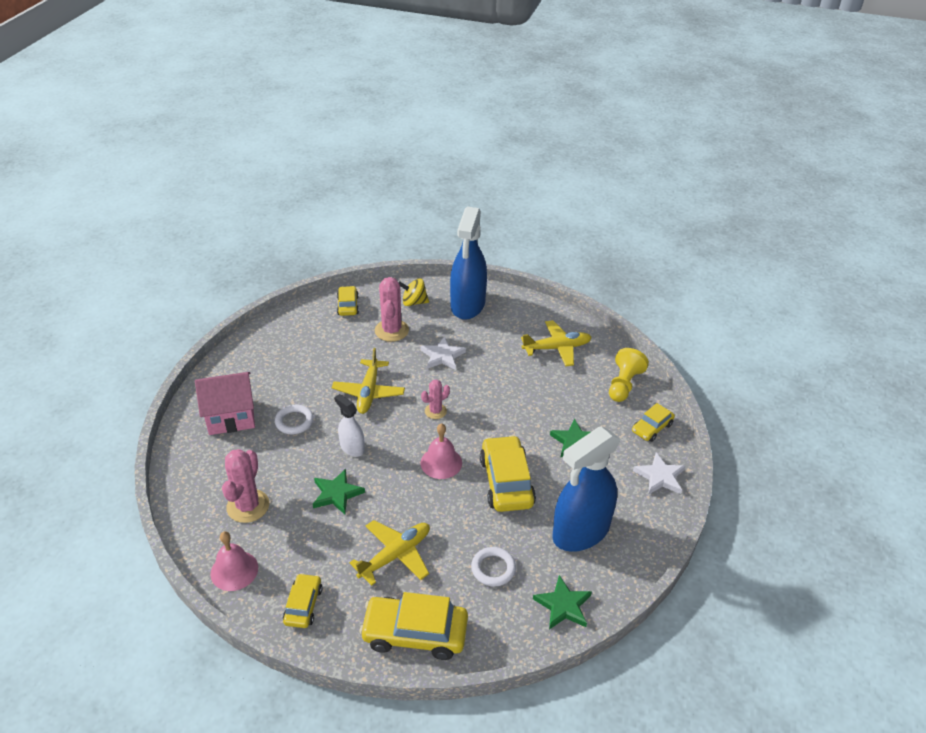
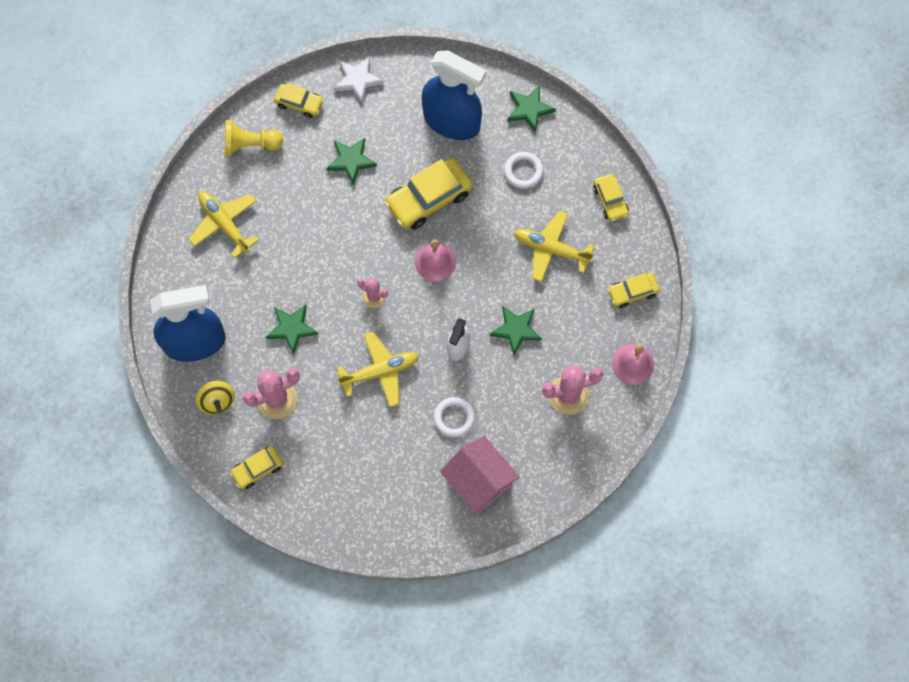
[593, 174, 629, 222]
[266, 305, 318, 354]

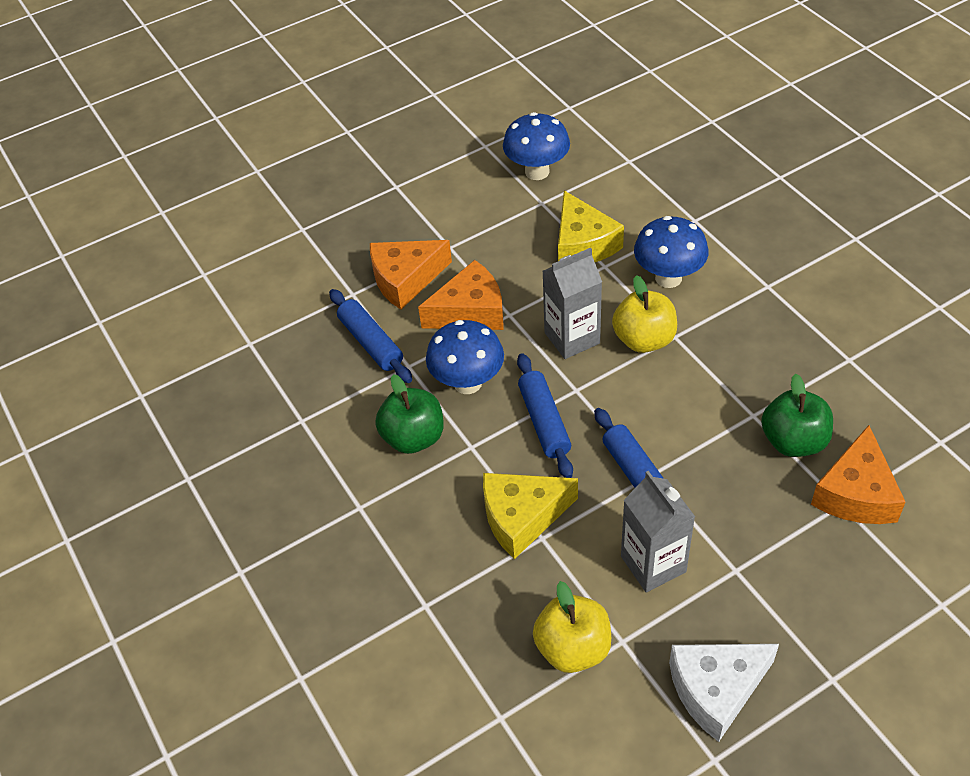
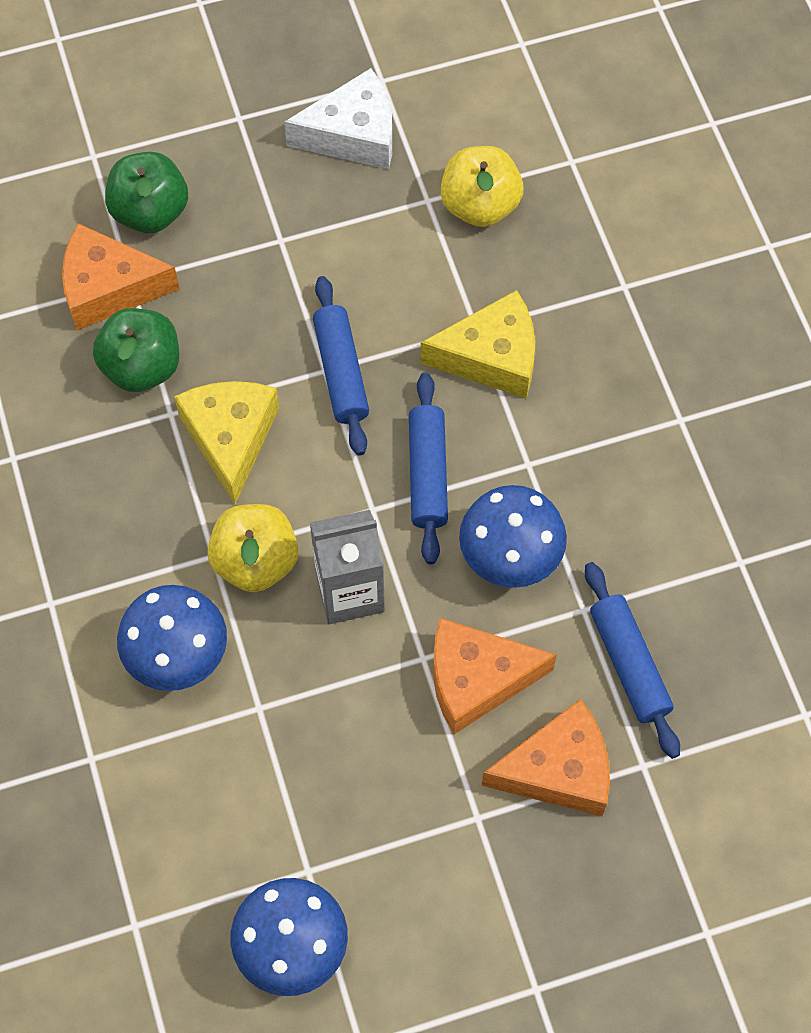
[105, 152, 188, 233]
[174, 381, 279, 504]
[621, 471, 695, 592] (first image)
[62, 223, 179, 330]

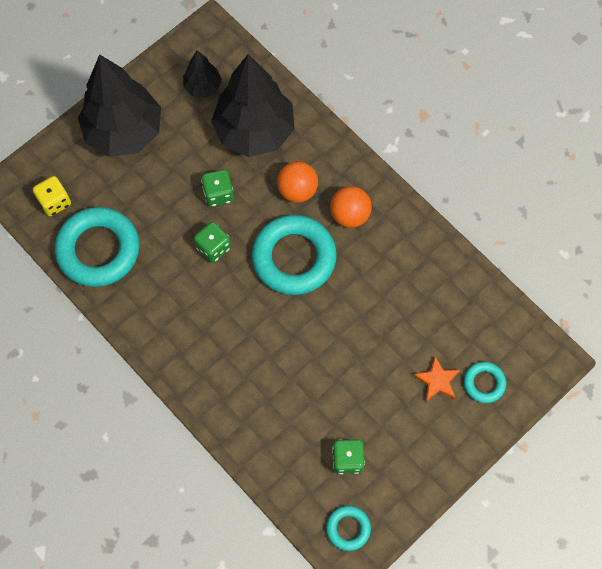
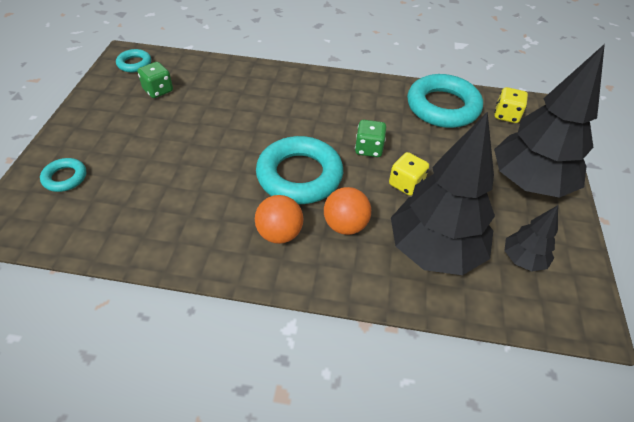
[389, 152, 429, 196]
[413, 356, 460, 401] (first image)

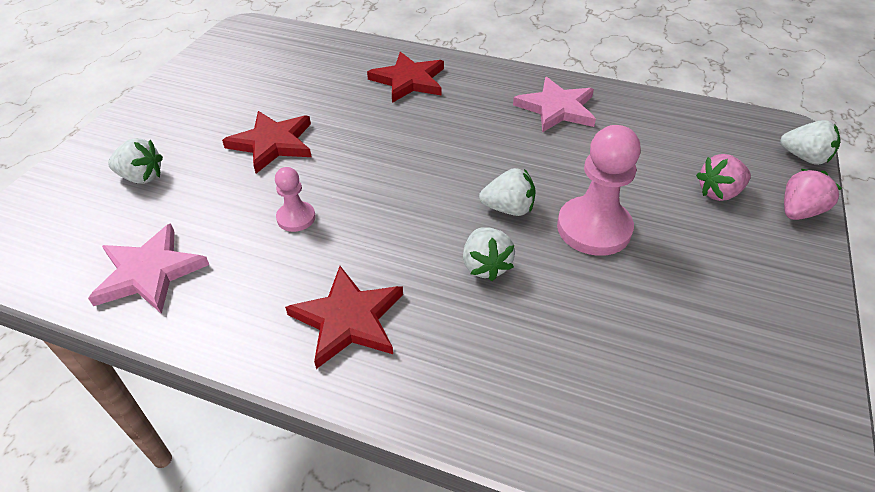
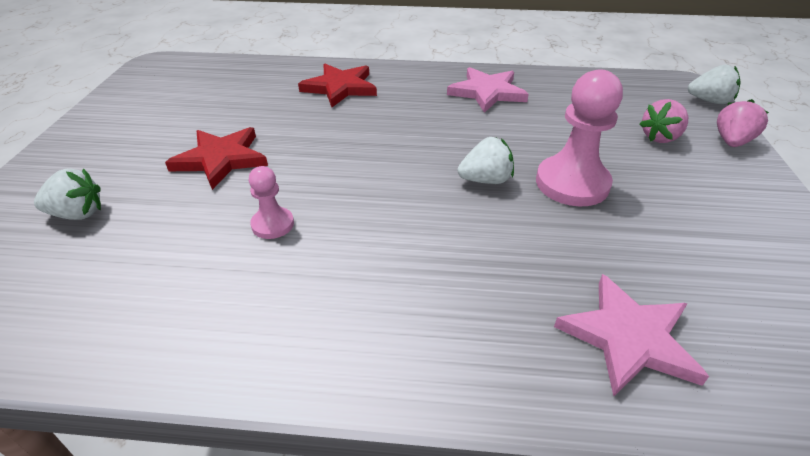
[554, 274, 709, 397]
[285, 266, 403, 369] (first image)
[463, 227, 515, 281] (first image)

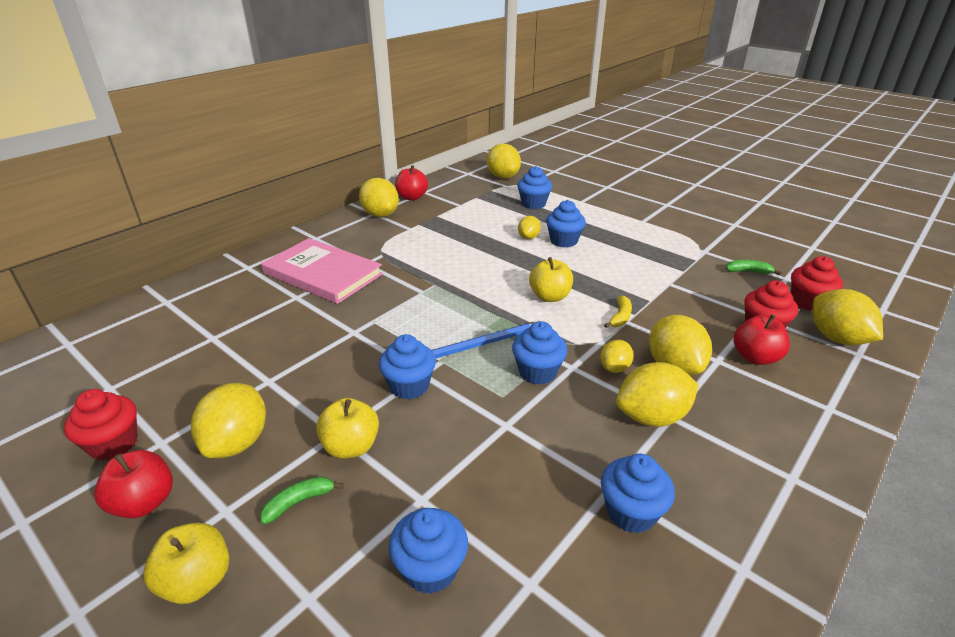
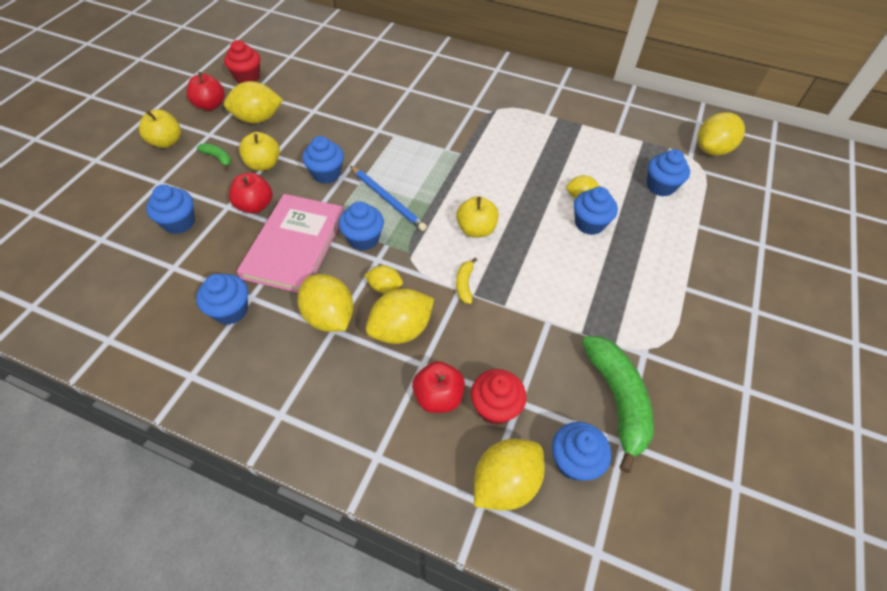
[237, 194, 344, 293]
[359, 178, 399, 217] (first image)
[229, 173, 272, 214]
[456, 258, 477, 304]
[582, 336, 654, 473]
[552, 422, 611, 481]

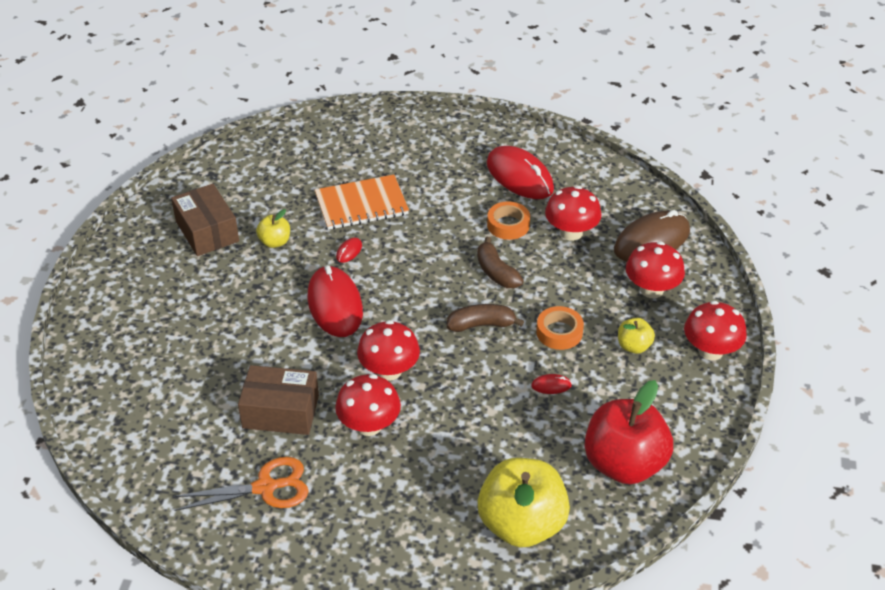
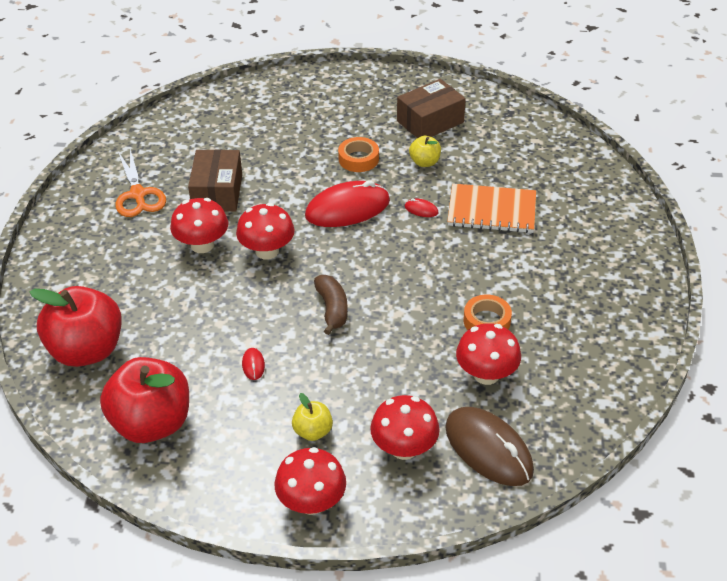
[447, 184, 536, 233]
[477, 237, 523, 288] (first image)
[29, 286, 122, 367]
[487, 146, 554, 199] (first image)
[338, 137, 379, 172]

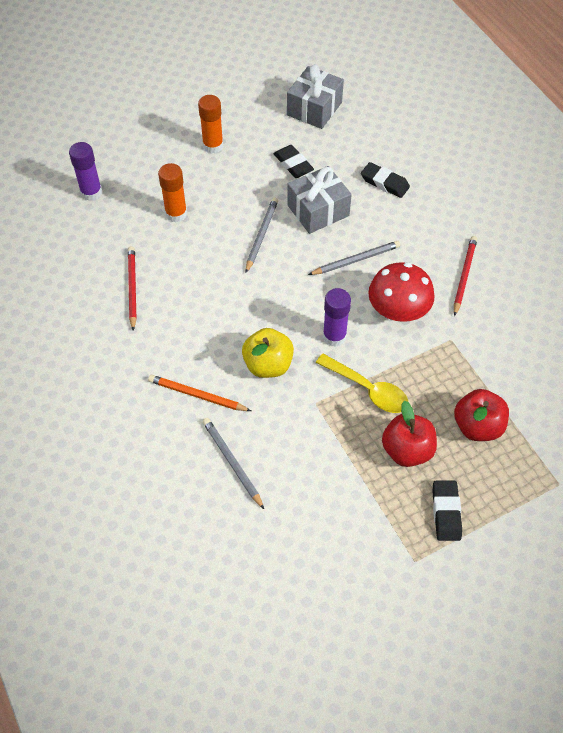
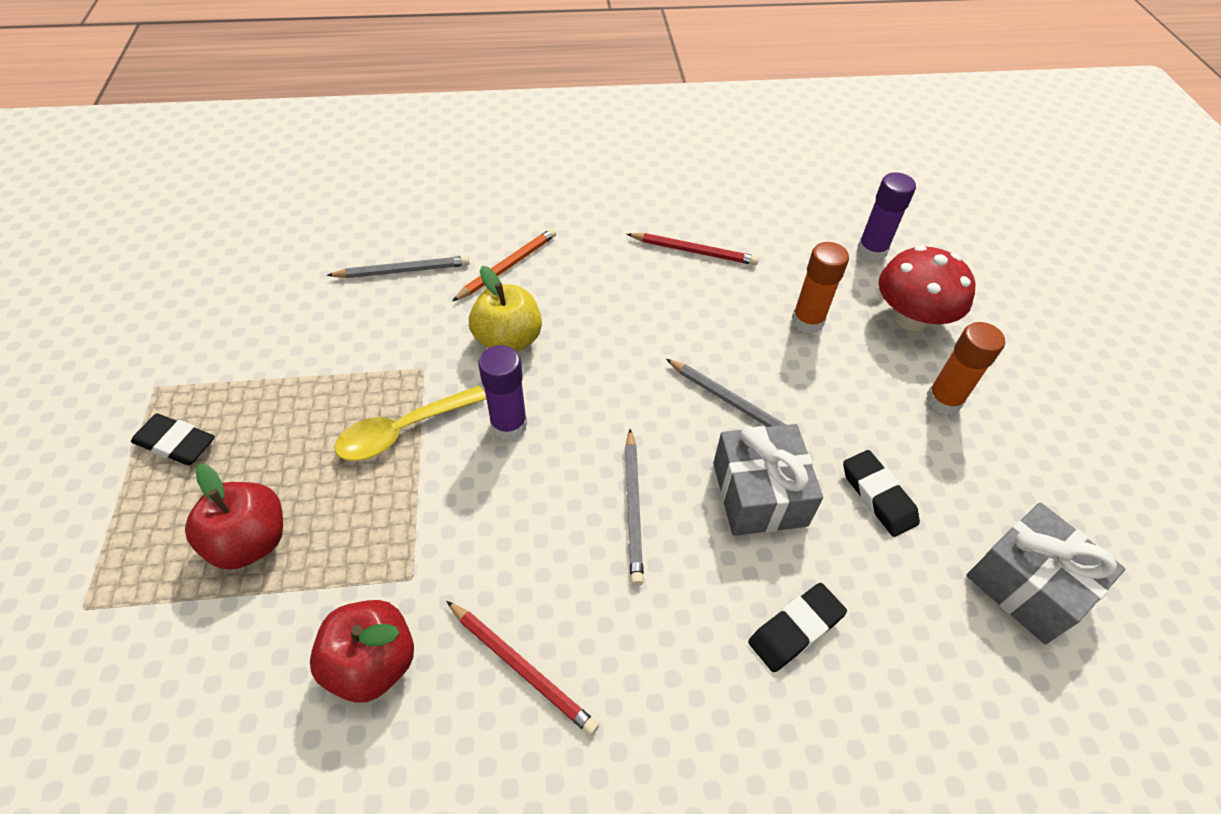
[843, 450, 920, 537]
[878, 245, 975, 331]
[310, 600, 414, 703]

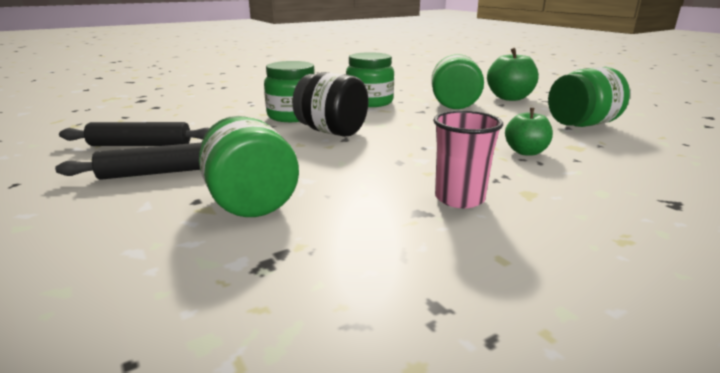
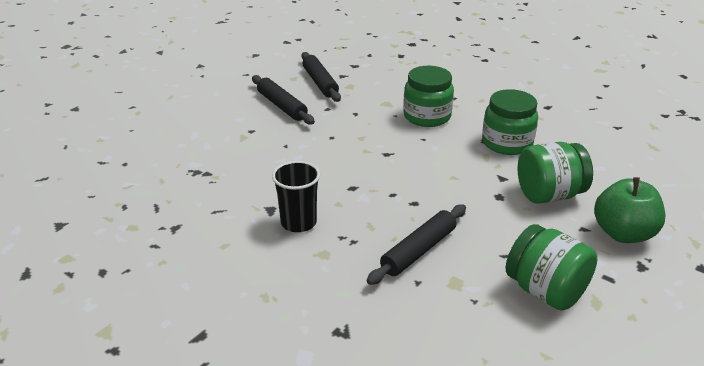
[199, 116, 299, 217] (first image)
[292, 72, 368, 137] (first image)
[272, 161, 320, 232]
[367, 205, 466, 285]

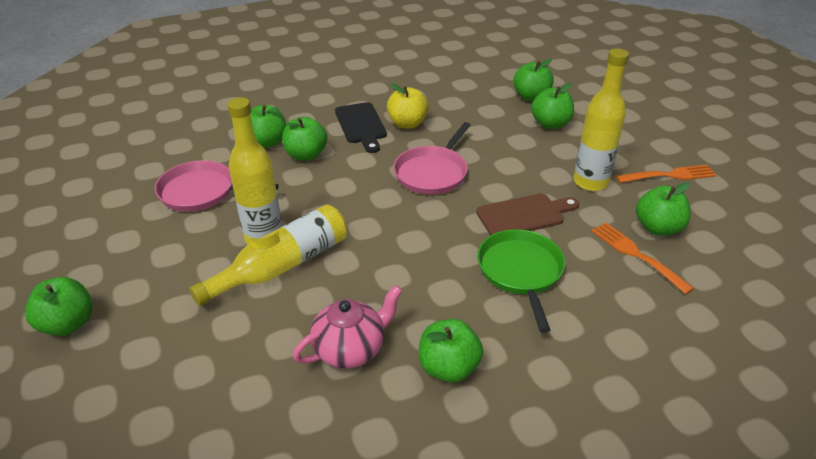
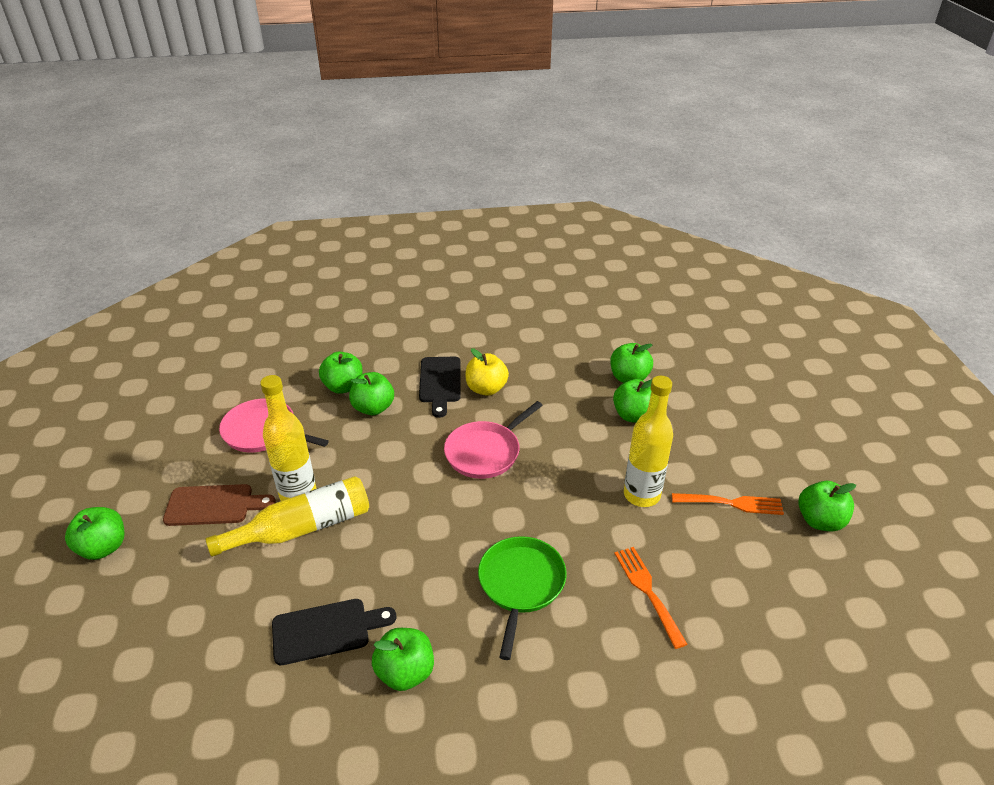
[272, 599, 396, 665]
[163, 484, 276, 526]
[798, 481, 856, 531]

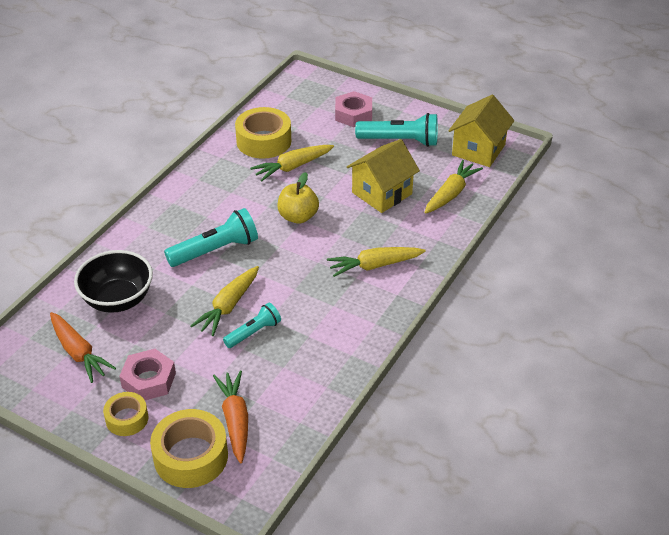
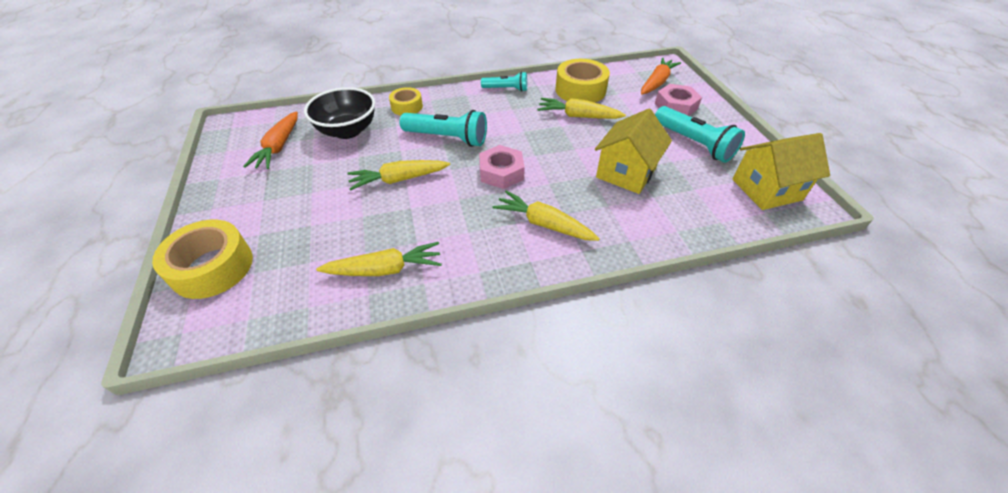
[389, 87, 423, 115]
[479, 145, 525, 189]
[641, 57, 681, 94]
[481, 72, 527, 92]
[278, 172, 319, 224] (first image)
[595, 109, 672, 194]
[316, 242, 442, 276]

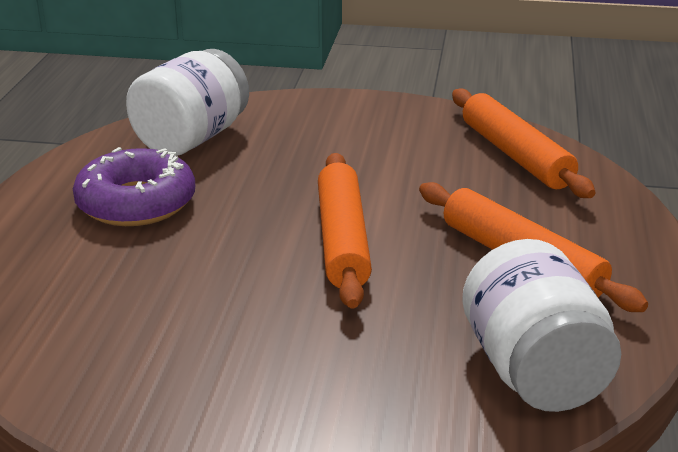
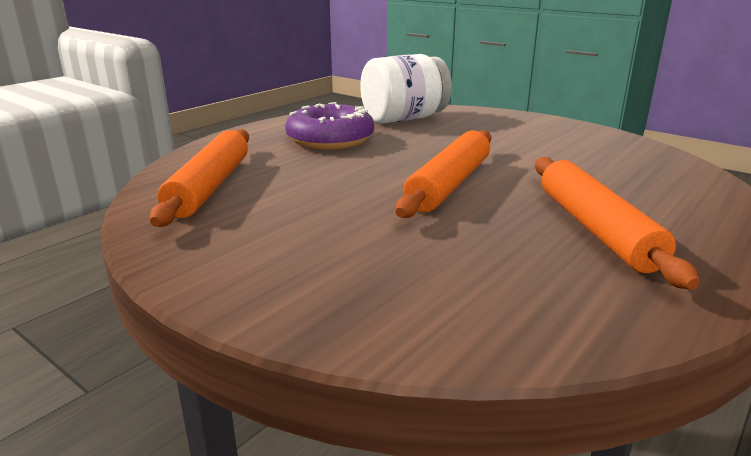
[149, 129, 249, 227]
[462, 239, 621, 412] (first image)

